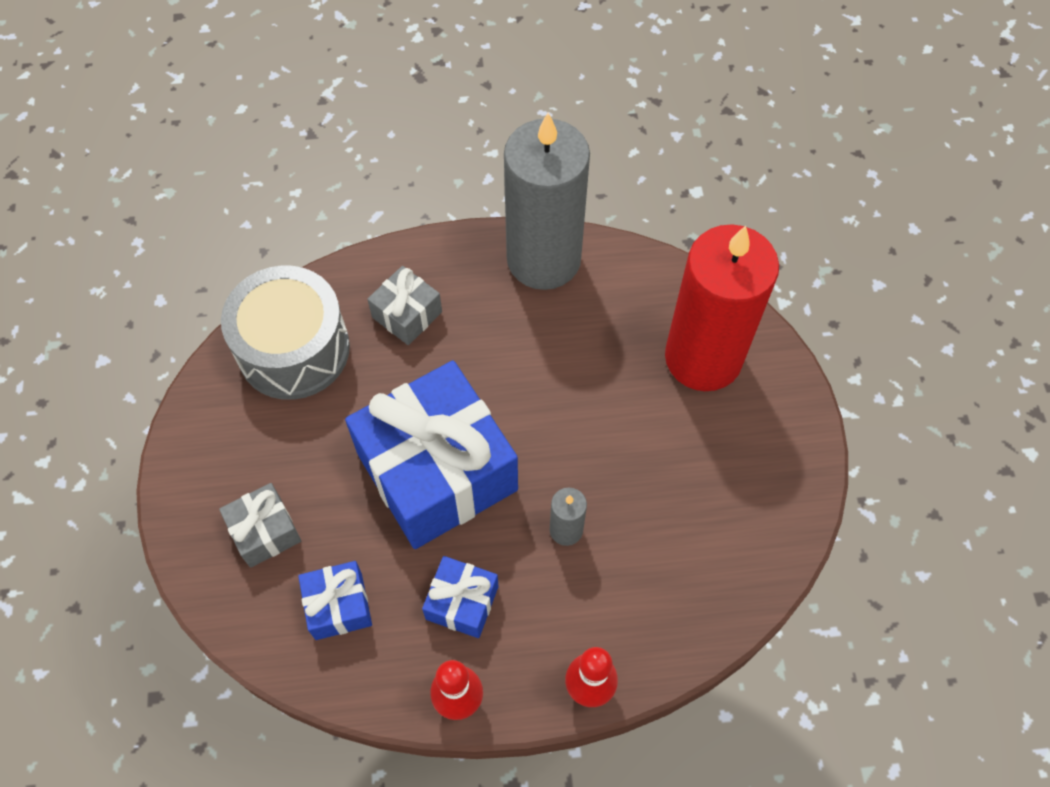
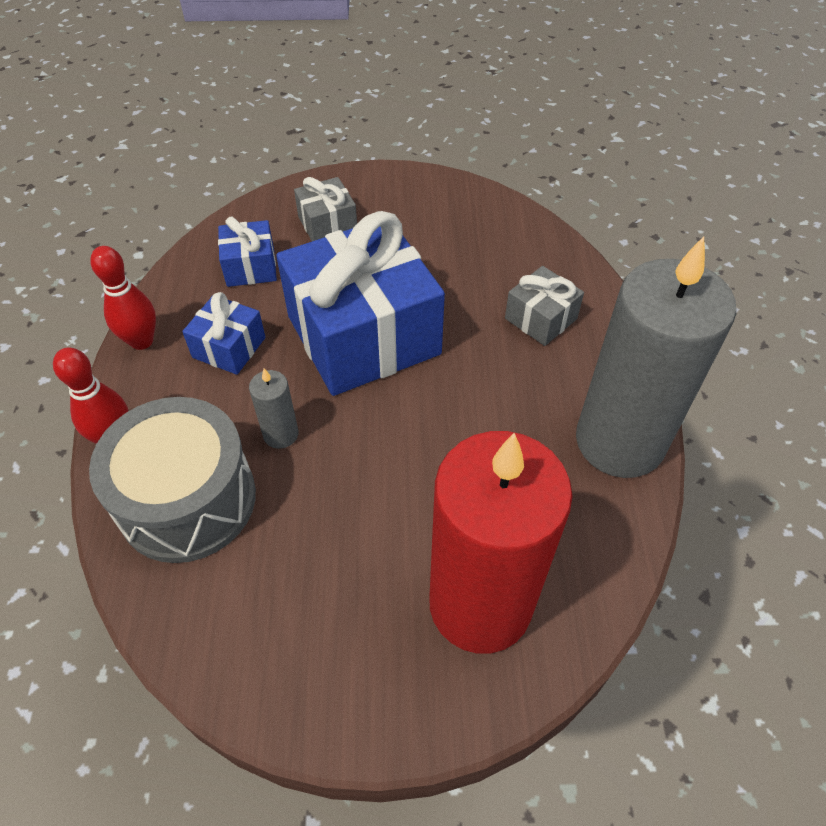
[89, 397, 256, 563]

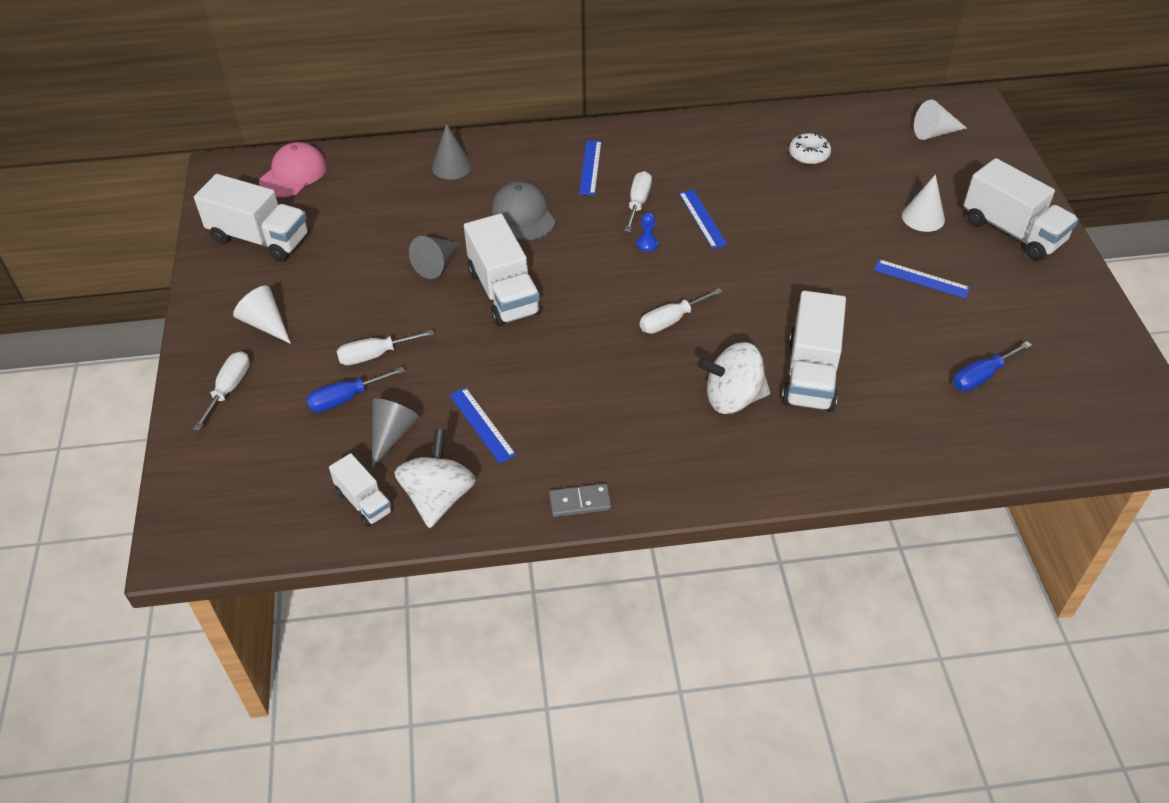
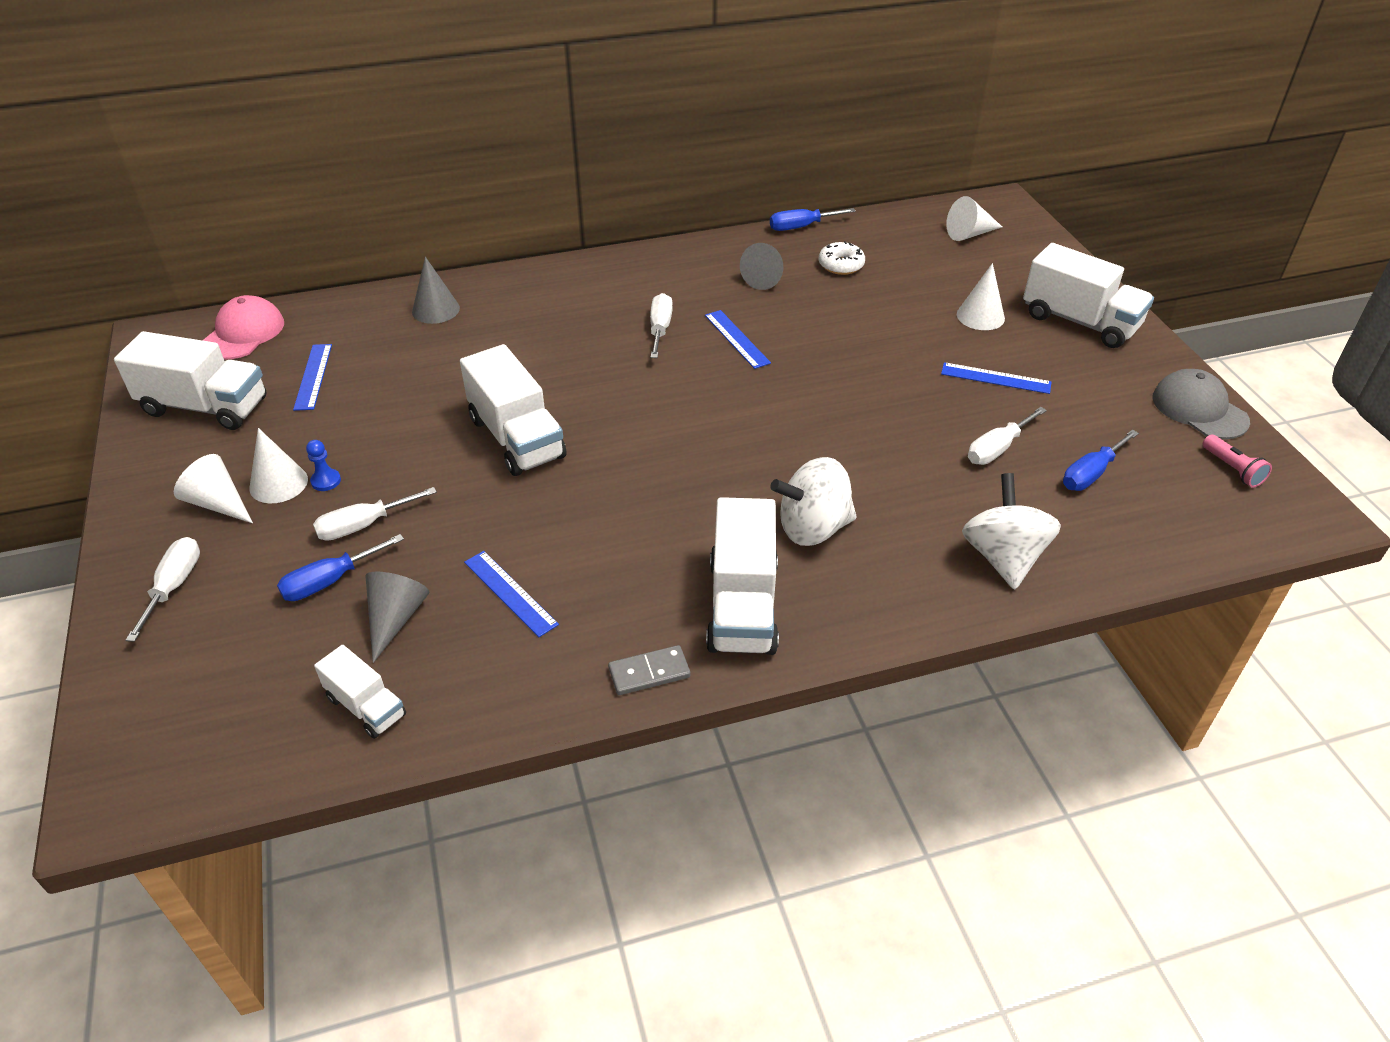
[962, 473, 1061, 590]
[740, 243, 783, 290]
[1152, 369, 1250, 439]
[293, 344, 332, 411]
[306, 440, 341, 491]
[968, 407, 1047, 465]
[706, 497, 779, 655]
[249, 428, 308, 503]
[770, 208, 856, 231]
[1203, 435, 1272, 488]

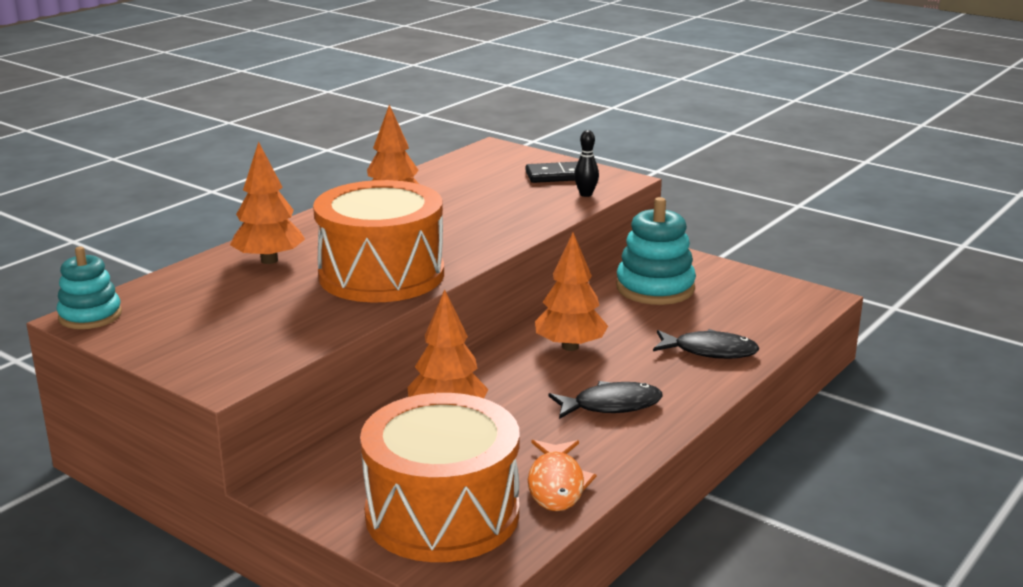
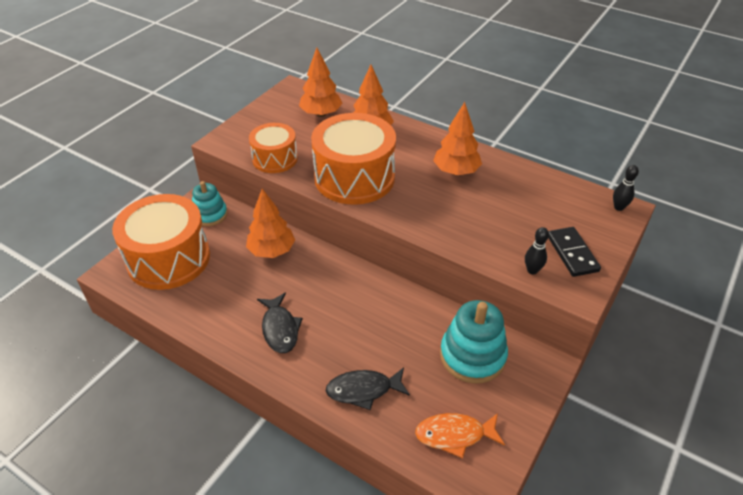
[192, 181, 228, 226]
[415, 413, 505, 458]
[299, 48, 343, 117]
[326, 367, 410, 410]
[249, 123, 298, 173]
[613, 165, 639, 211]

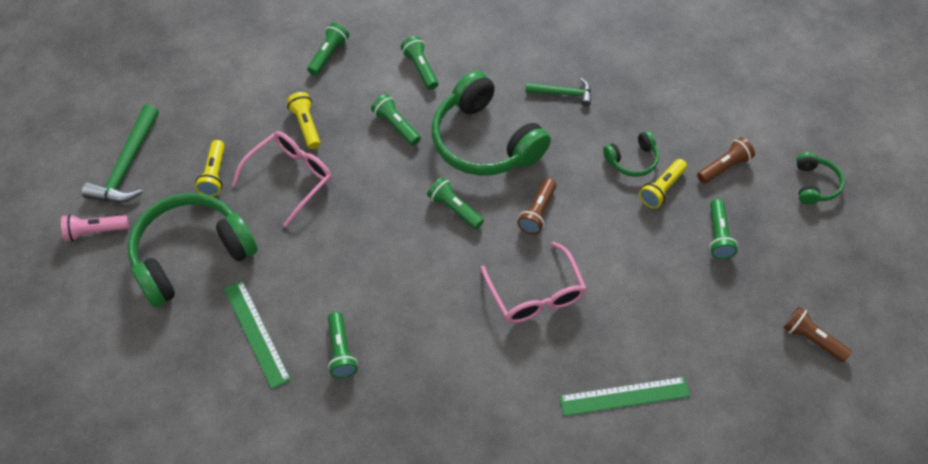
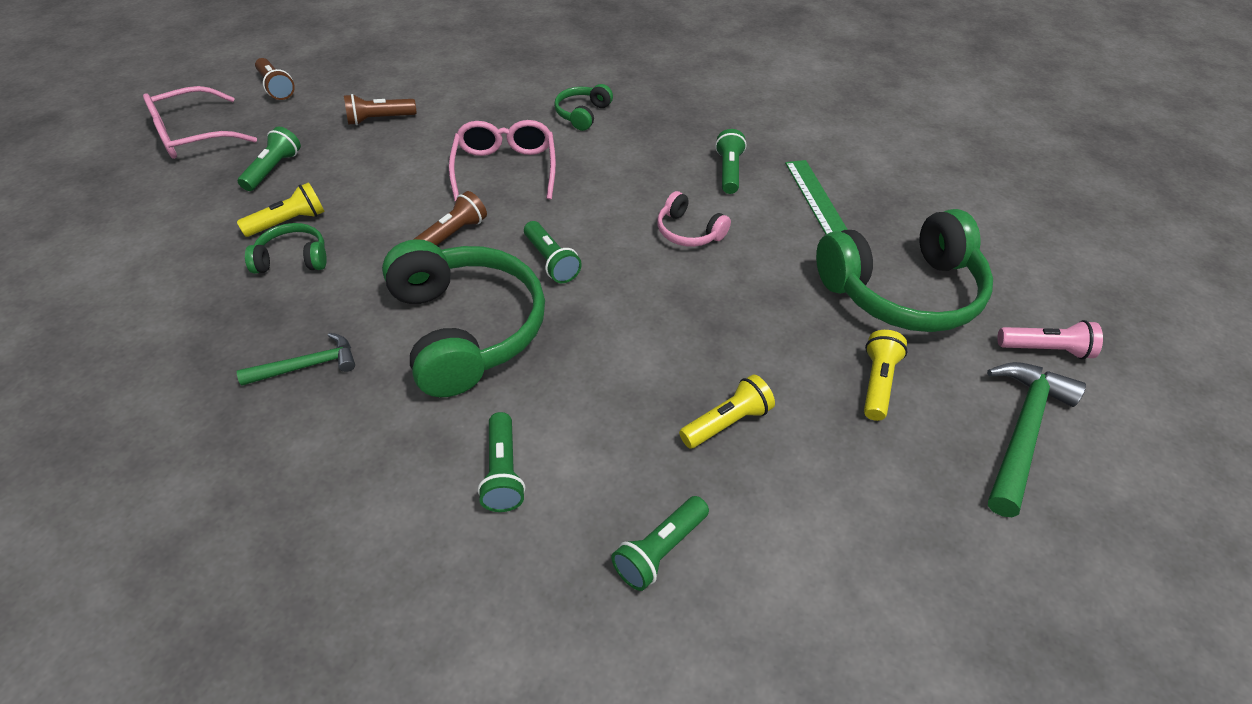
[143, 86, 257, 159]
[679, 375, 775, 448]
[371, 94, 421, 146] (first image)
[237, 333, 355, 386]
[559, 377, 690, 416] (first image)
[344, 94, 417, 125]
[554, 84, 613, 131]
[657, 191, 731, 247]

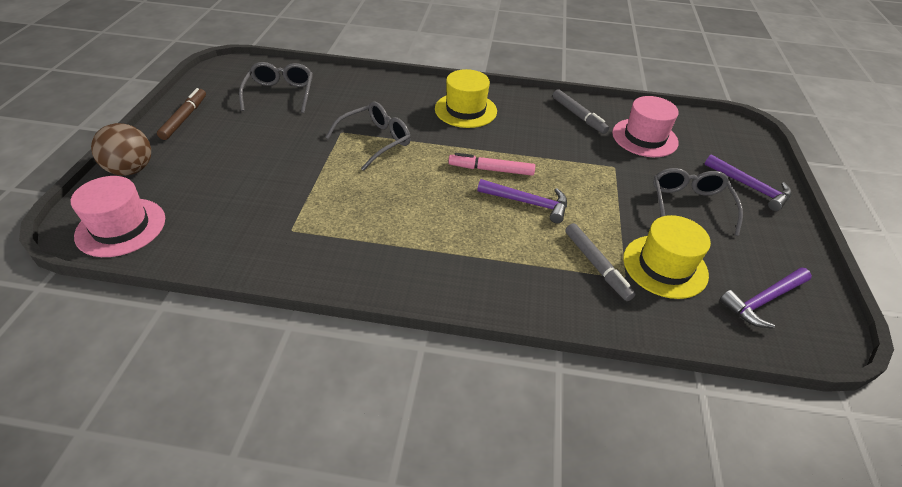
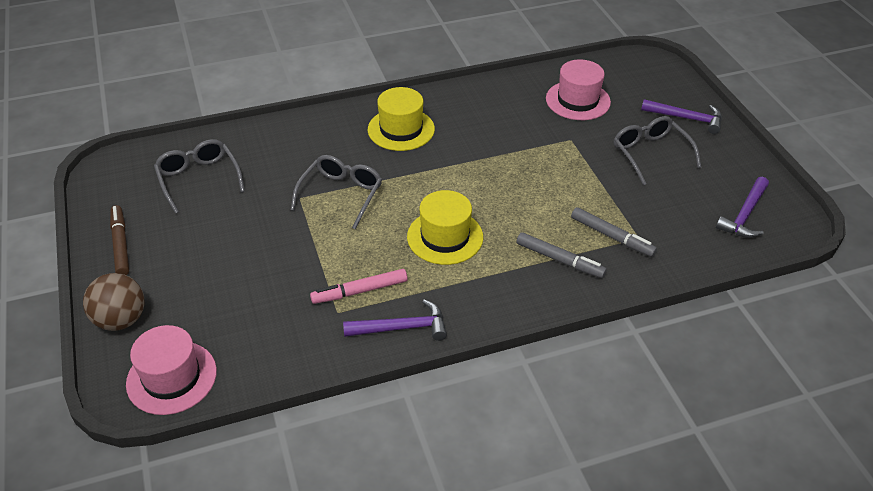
[310, 269, 408, 304]
[343, 299, 447, 341]
[517, 232, 607, 278]
[407, 190, 483, 265]

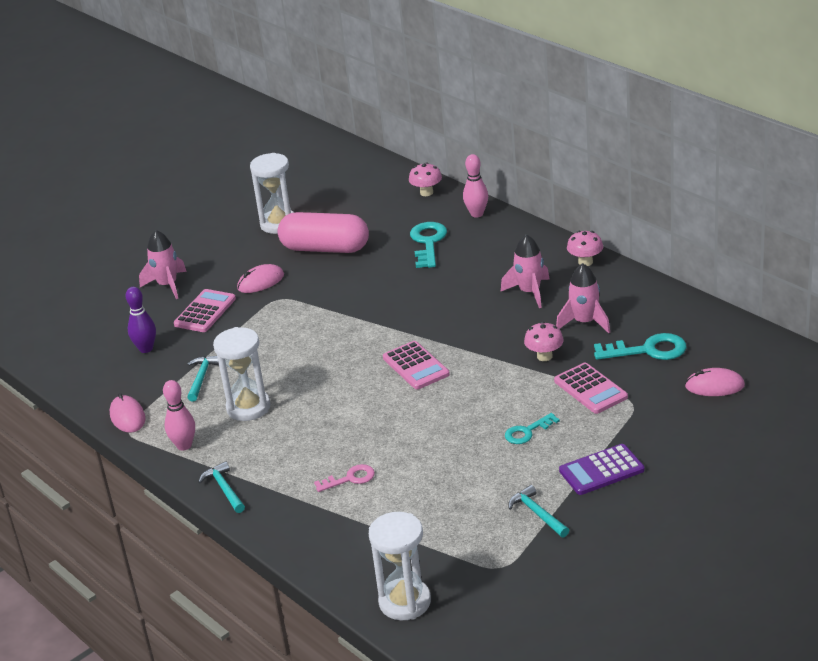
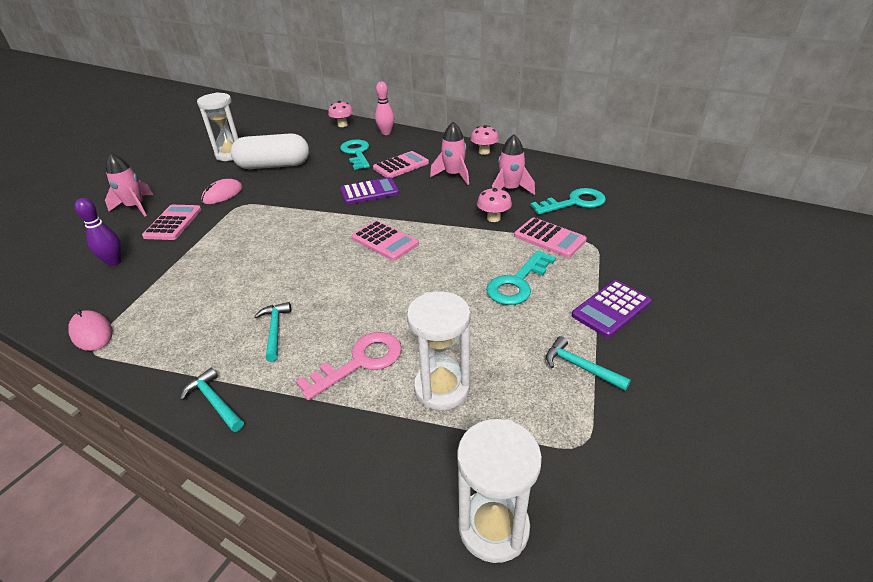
[163, 380, 195, 450] (first image)
[254, 302, 291, 362]
[407, 291, 470, 410]
[231, 133, 309, 169]
[296, 332, 402, 400]
[486, 250, 556, 305]
[685, 368, 745, 396] (first image)
[340, 177, 399, 204]
[373, 151, 429, 178]

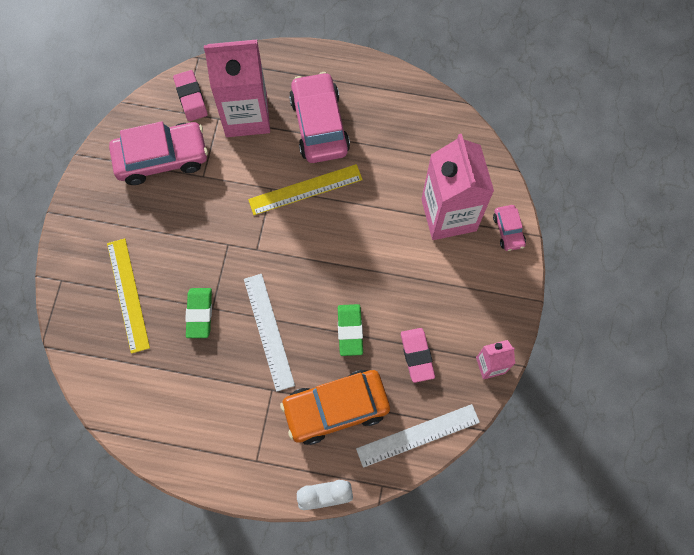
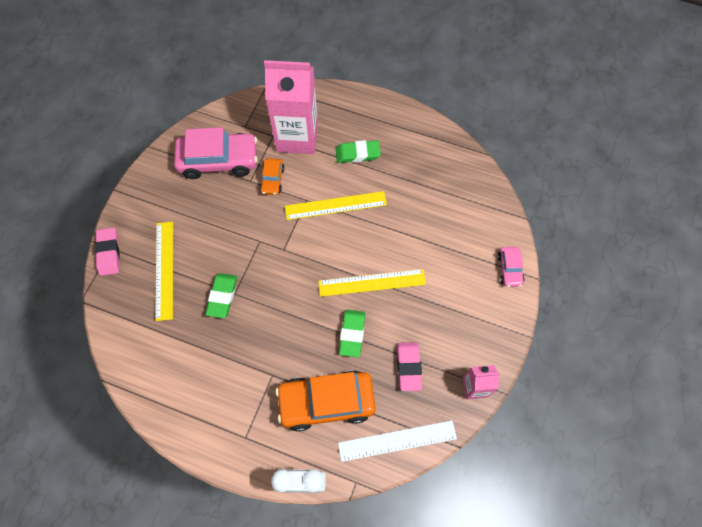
[95, 227, 120, 276]
[244, 274, 295, 392] (first image)
[336, 140, 381, 163]
[421, 134, 494, 240] (first image)
[260, 158, 285, 195]
[318, 269, 426, 297]

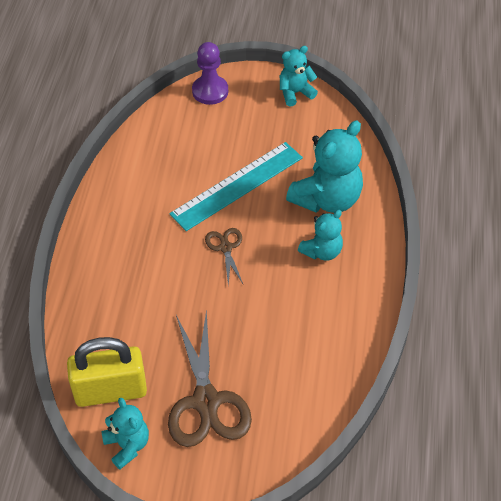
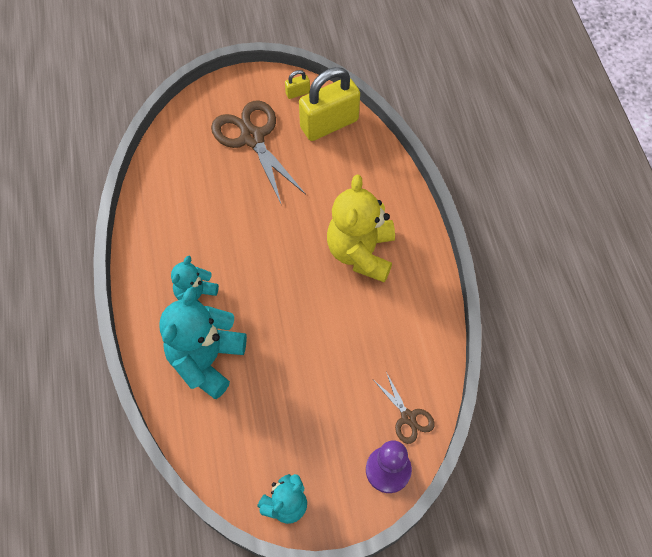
[285, 70, 310, 99]
[169, 142, 303, 231] (first image)
[374, 372, 435, 444]
[327, 174, 395, 282]

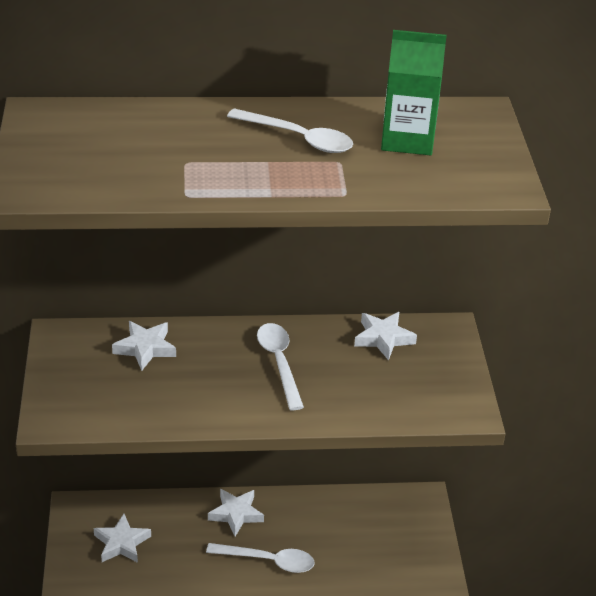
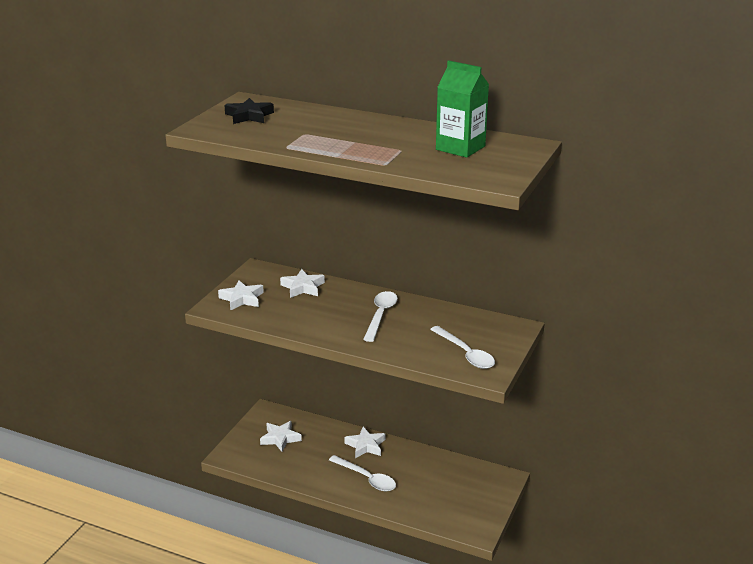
[430, 326, 495, 369]
[218, 280, 264, 310]
[224, 98, 274, 124]

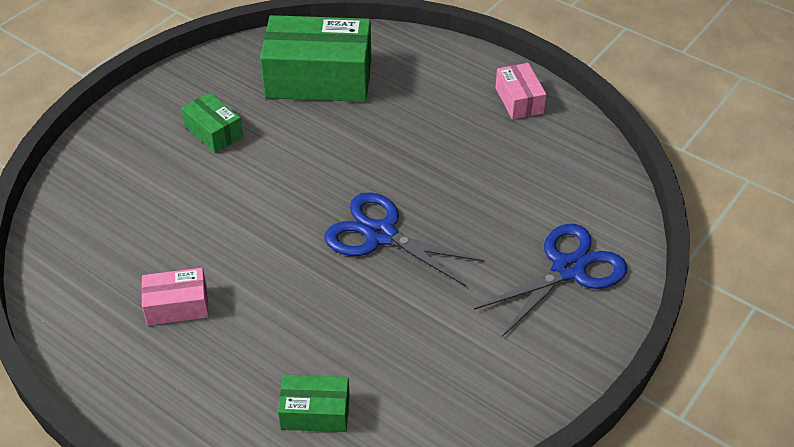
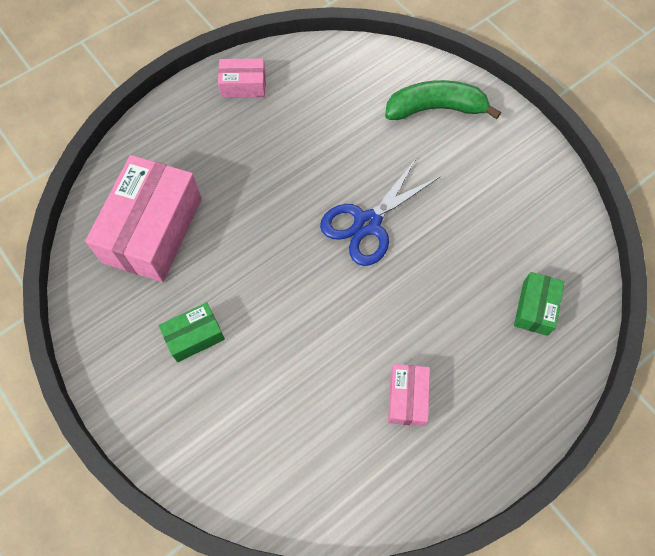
[85, 155, 202, 282]
[385, 80, 501, 120]

